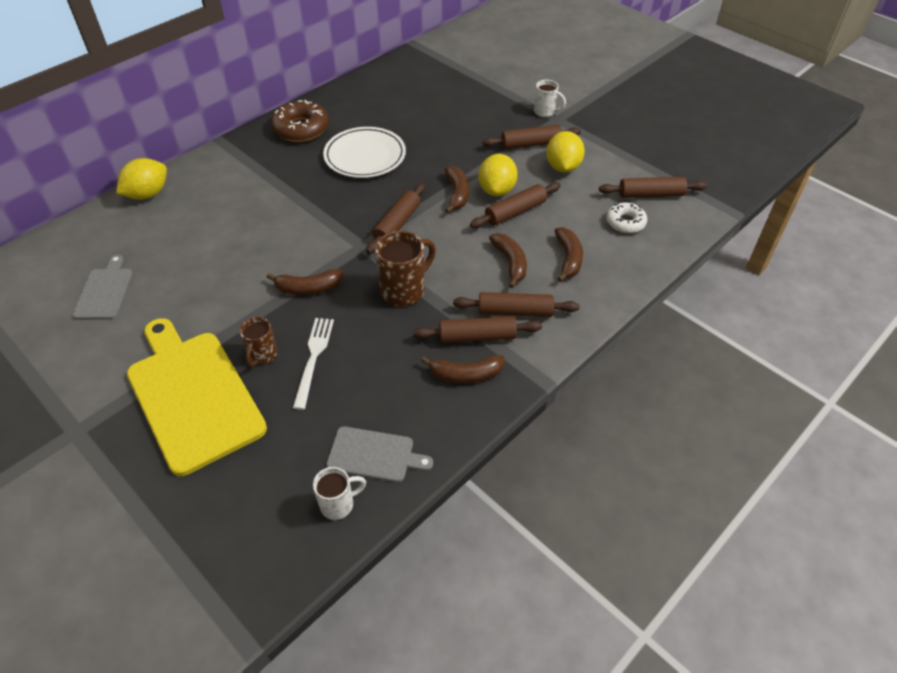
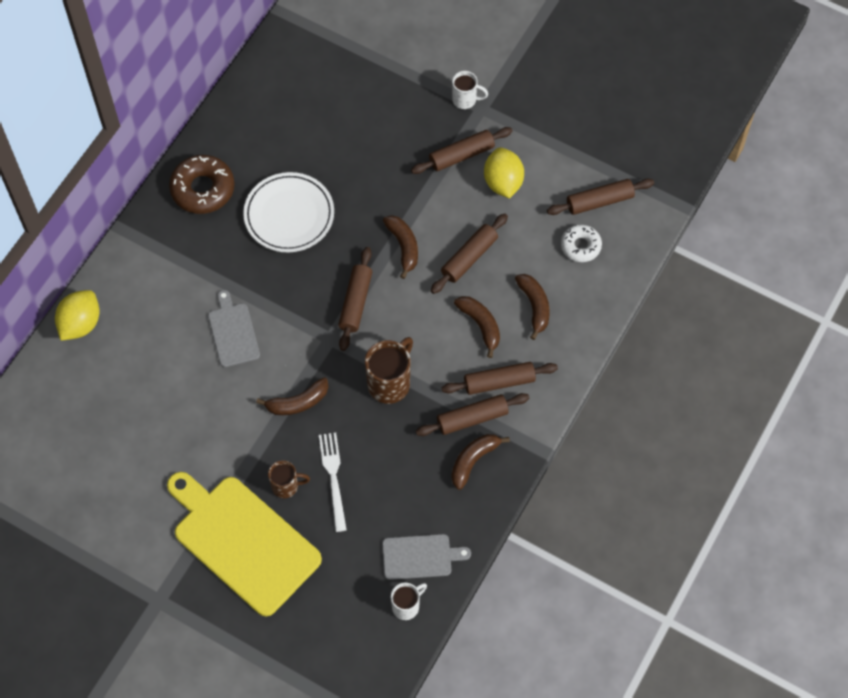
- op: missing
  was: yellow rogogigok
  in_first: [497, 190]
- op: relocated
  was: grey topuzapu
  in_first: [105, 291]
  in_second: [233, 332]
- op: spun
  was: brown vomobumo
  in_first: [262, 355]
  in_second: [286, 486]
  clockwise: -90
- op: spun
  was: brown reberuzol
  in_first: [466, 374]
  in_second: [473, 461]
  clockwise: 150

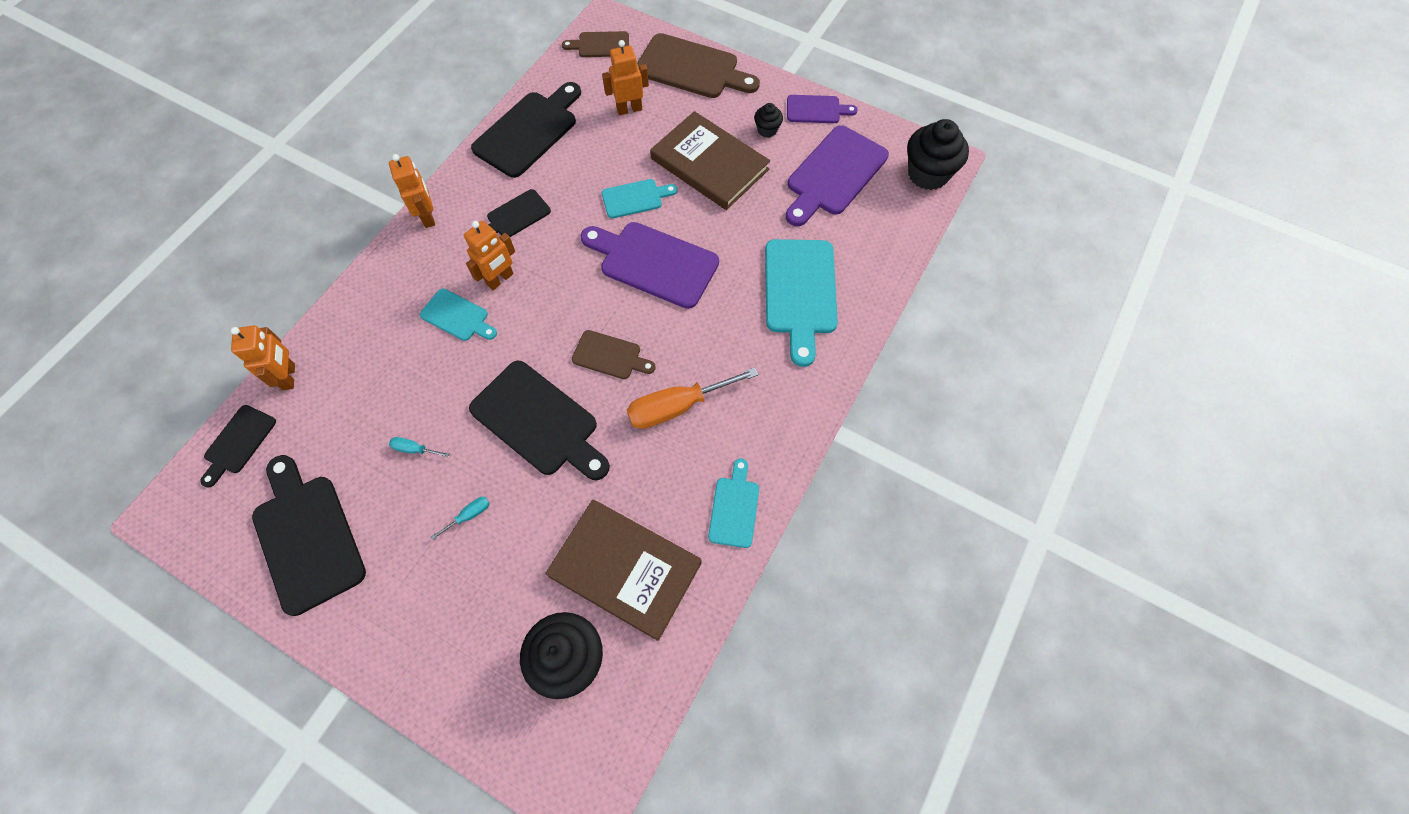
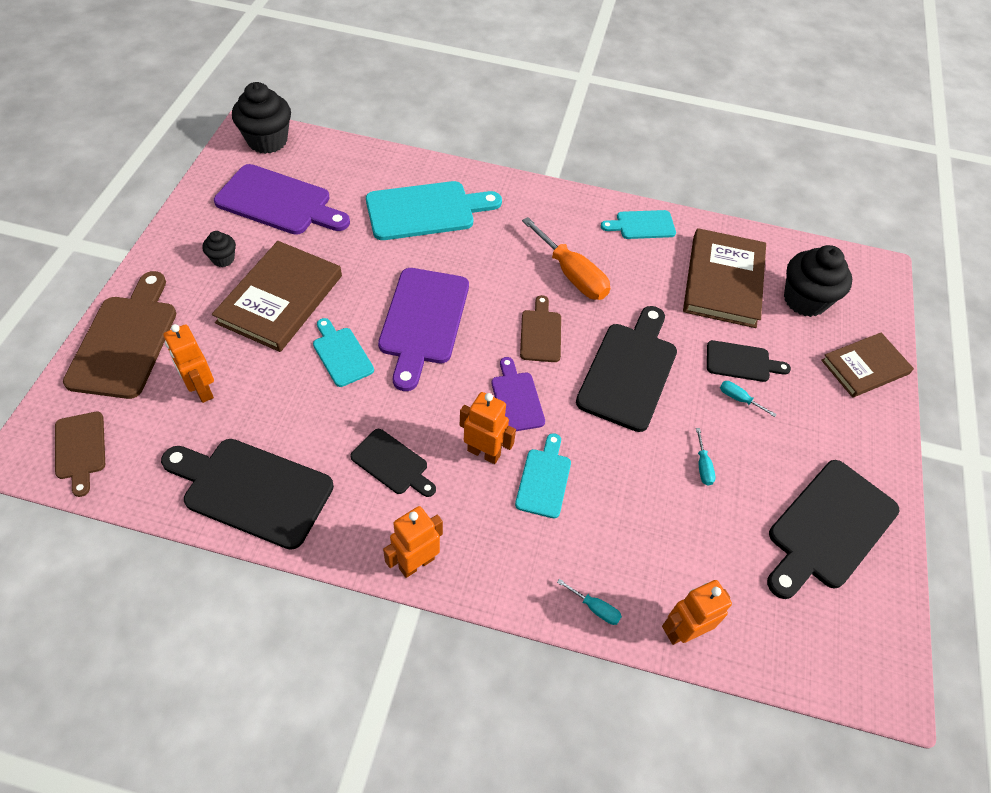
- op: relocated
  was: purple topuzapu
  in_first: [816, 109]
  in_second: [516, 398]
- op: relocated
  was: black topuzapu
  in_first: [238, 442]
  in_second: [741, 362]
- op: appeared
  now: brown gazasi
  in_second: [865, 367]
- op: appeared
  now: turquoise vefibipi
  in_second: [595, 608]

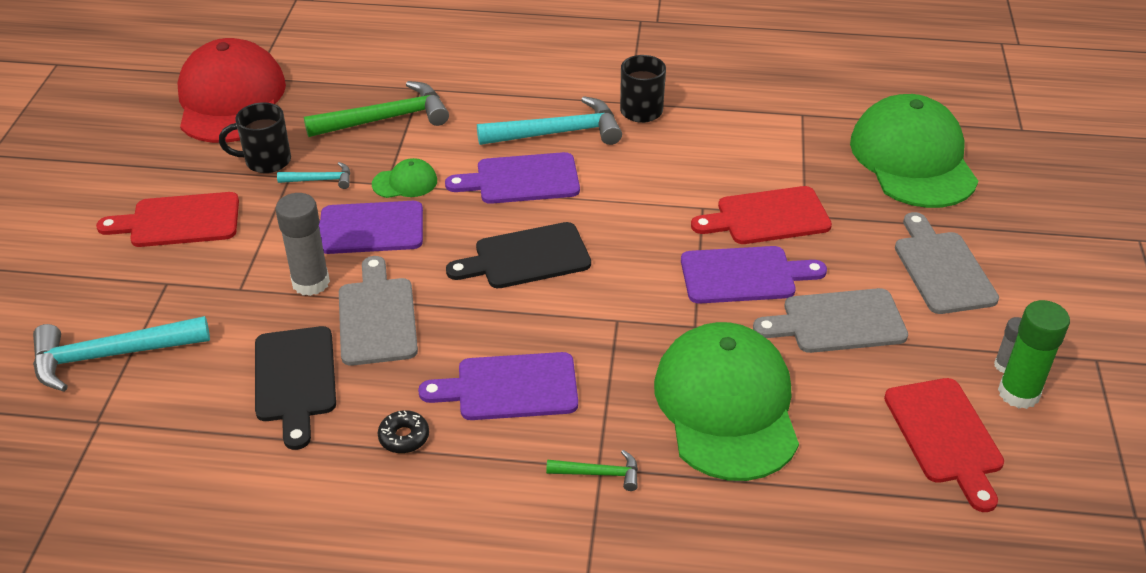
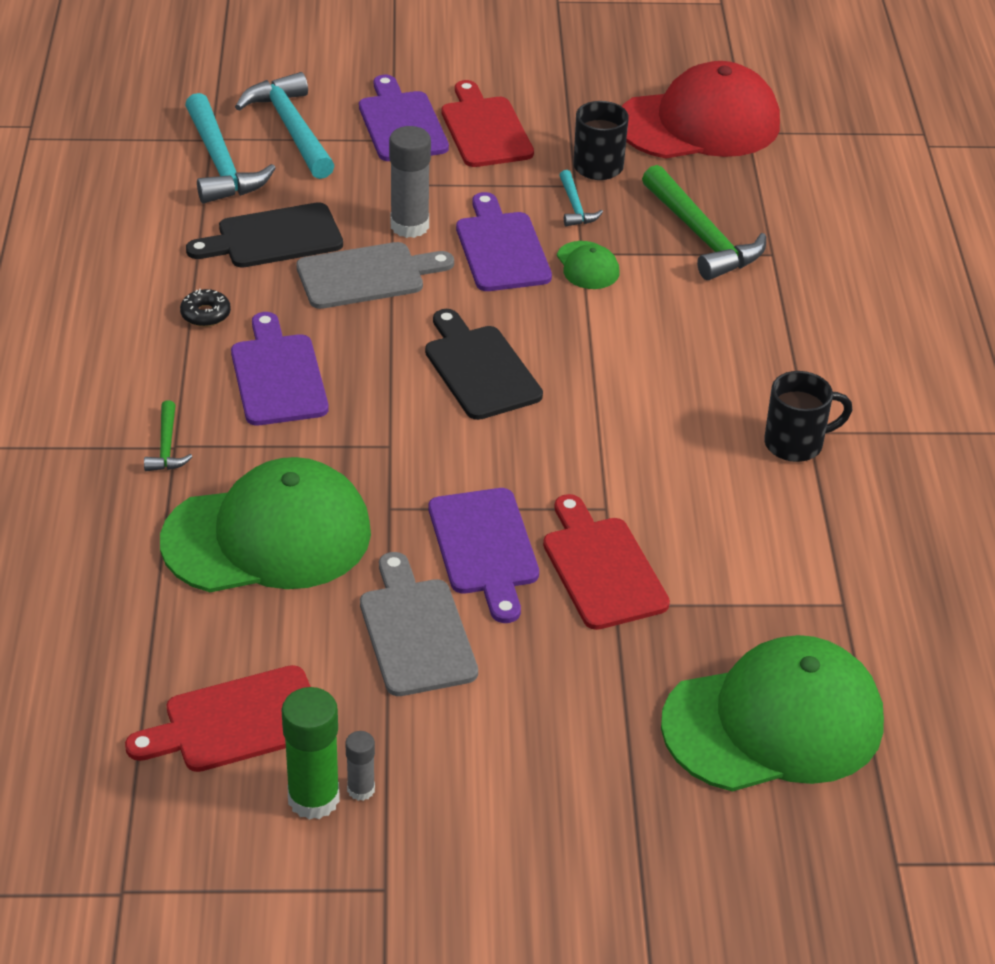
- op: relocated
  was: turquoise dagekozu
  in_first: [558, 133]
  in_second: [220, 164]
- op: relocated
  was: purple topuzapu
  in_first: [522, 179]
  in_second: [401, 124]
- op: missing
  was: grey topuzapu
  in_first: [942, 269]

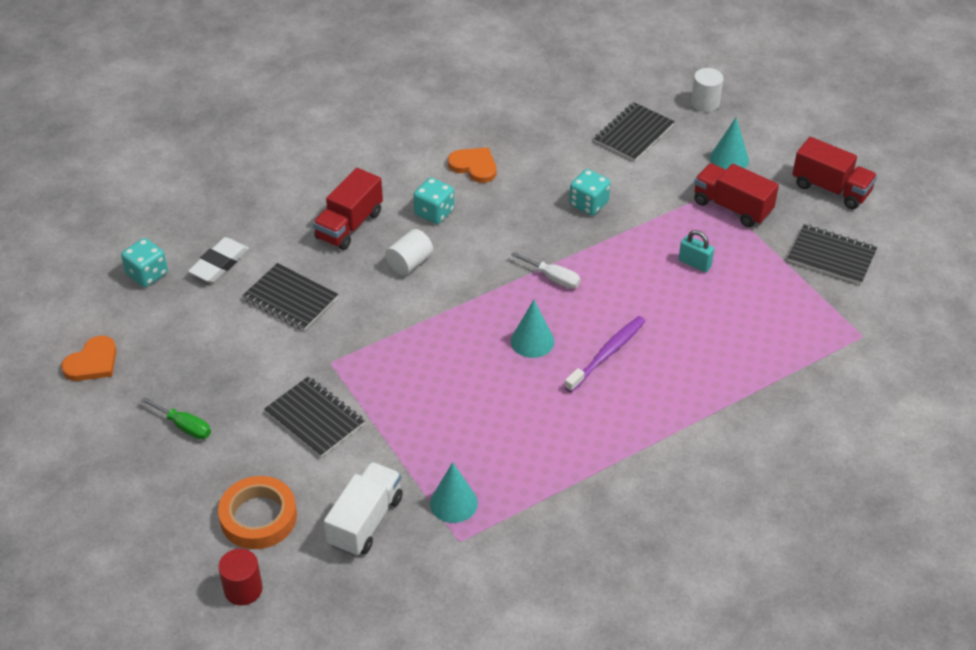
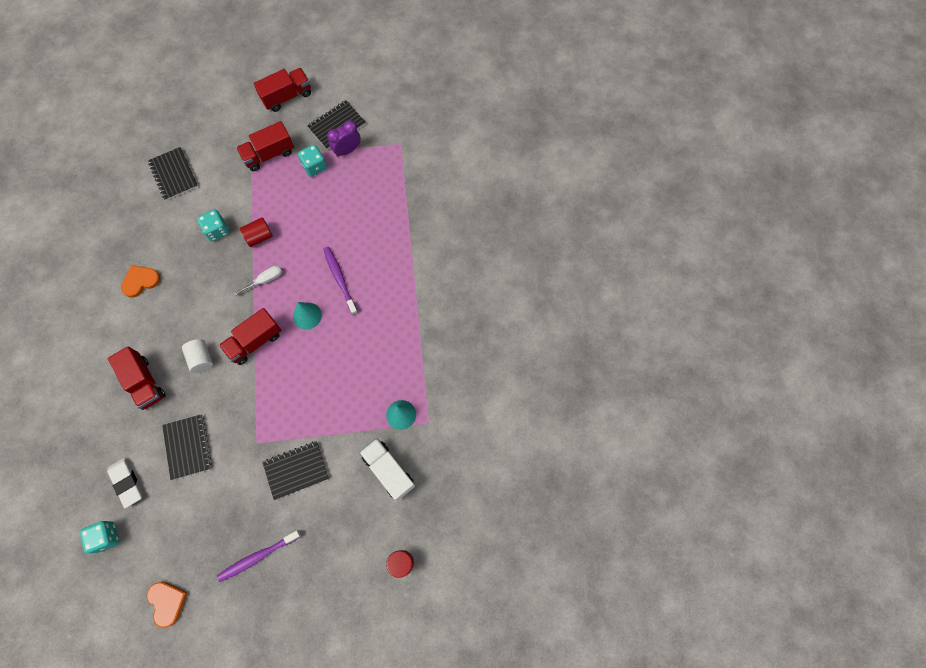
- op: missing
  was: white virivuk
  in_first: [705, 103]
- op: missing
  was: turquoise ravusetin
  in_first: [729, 159]
- op: relocated
  was: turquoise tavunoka
  in_first: [434, 212]
  in_second: [314, 166]
- op: missing
  was: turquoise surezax
  in_first: [694, 263]
- op: spun
  was: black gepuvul
  in_first: [290, 299]
  in_second: [188, 447]
  clockwise: -75
- op: exchanged
  was: green vefibipi
  now: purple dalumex
  in_first: [184, 426]
  in_second: [258, 556]
- op: missing
  was: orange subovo
  in_first: [258, 517]
- op: appeared
  now: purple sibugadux
  in_second: [347, 150]
- op: appeared
  now: red virivuk
  in_second: [259, 237]
- op: appeared
  now: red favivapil
  in_second: [255, 341]

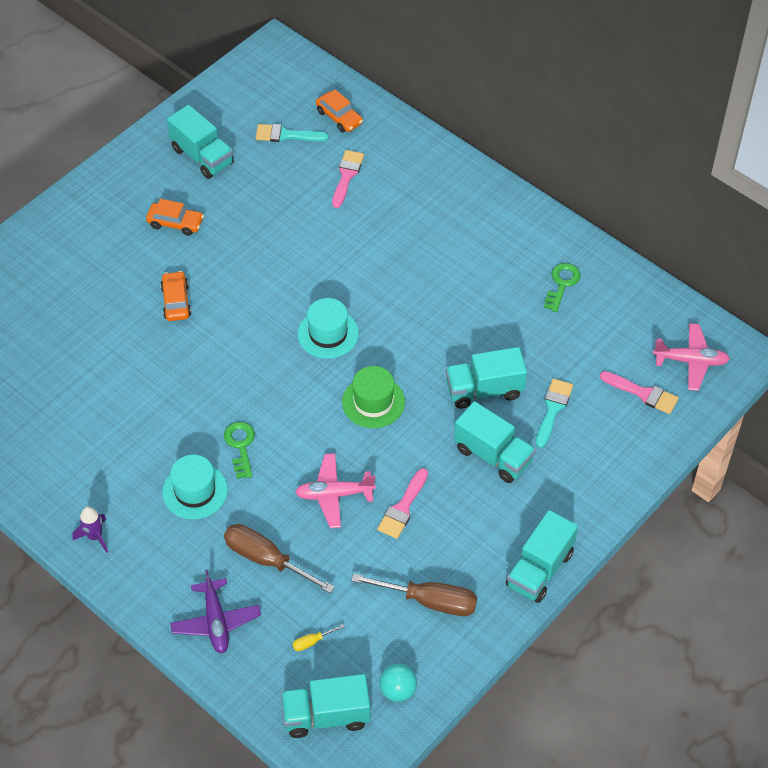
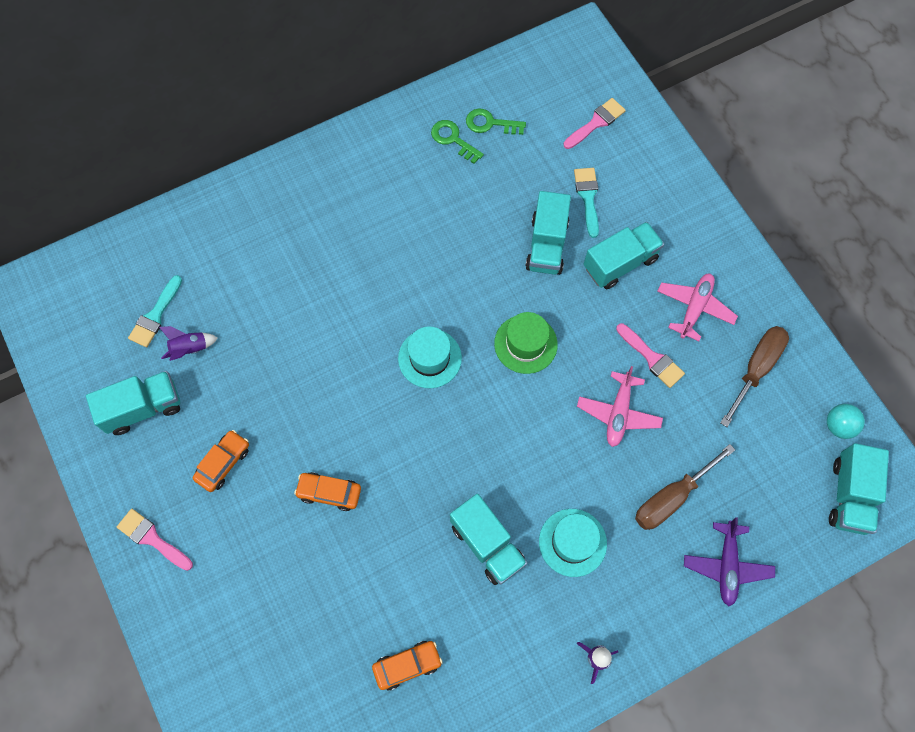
- op: relocated
  was: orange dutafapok
  in_first: [339, 117]
  in_second: [407, 665]
- op: relocated
  was: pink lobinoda
  in_first: [347, 176]
  in_second: [152, 538]
- op: relocated
  was: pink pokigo
  in_first: [691, 361]
  in_second: [694, 308]
- op: spun
  was: turquoise lobinoda
  in_first: [553, 409]
  in_second: [588, 198]
  clockwise: 45
- op: relocated
  was: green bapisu
  in_first: [240, 446]
  in_second: [490, 123]
- op: relocated
  was: turquoise favivapil
  in_first: [539, 569]
  in_second: [487, 544]
- op: spun
  was: purple pokigo
  in_first: [216, 621]
  in_second: [726, 565]
  clockwise: 90
- op: missing
  was: yellow vefibipi
  in_first: [312, 641]
- op: appeared
  now: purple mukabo
  in_second: [190, 349]

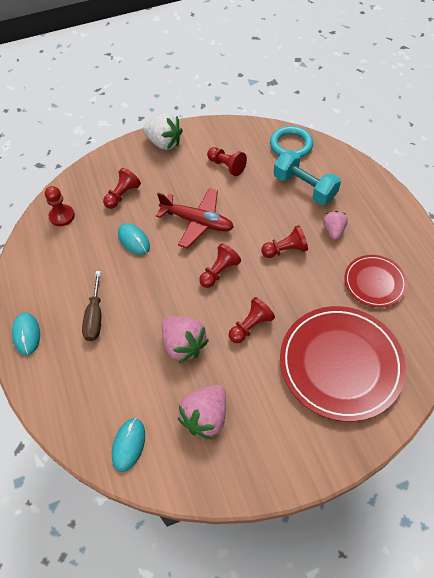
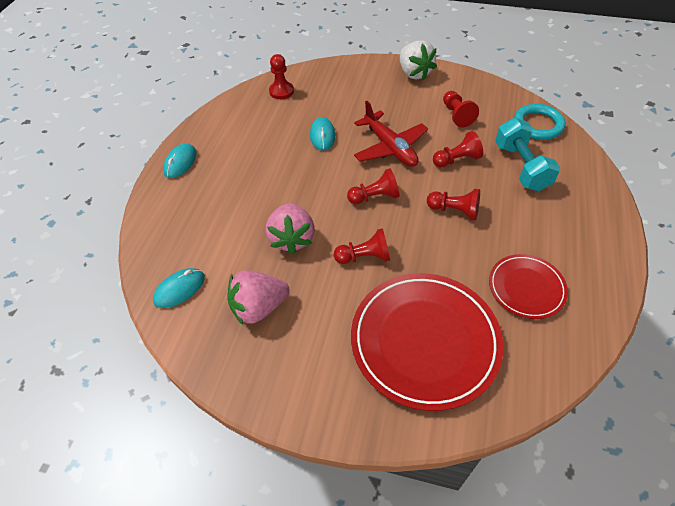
- op: relocated
  was: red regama
  in_first: [122, 195]
  in_second: [457, 160]
- op: missing
  was: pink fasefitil
  in_first: [333, 230]
- op: missing
  was: brown vefibipi
  in_first: [95, 317]

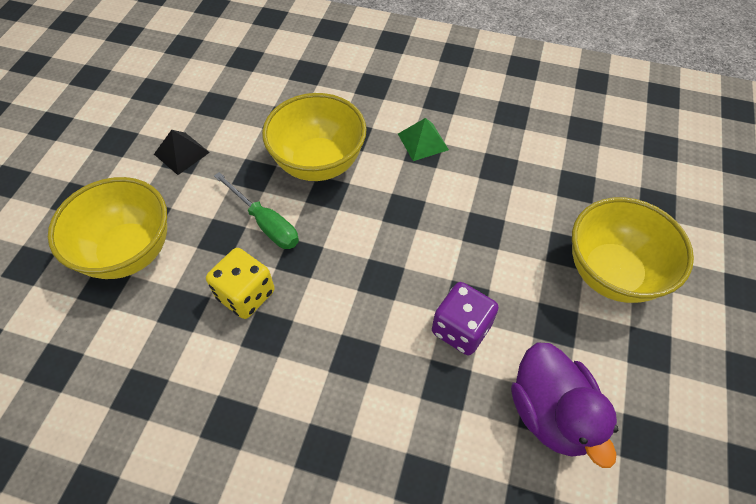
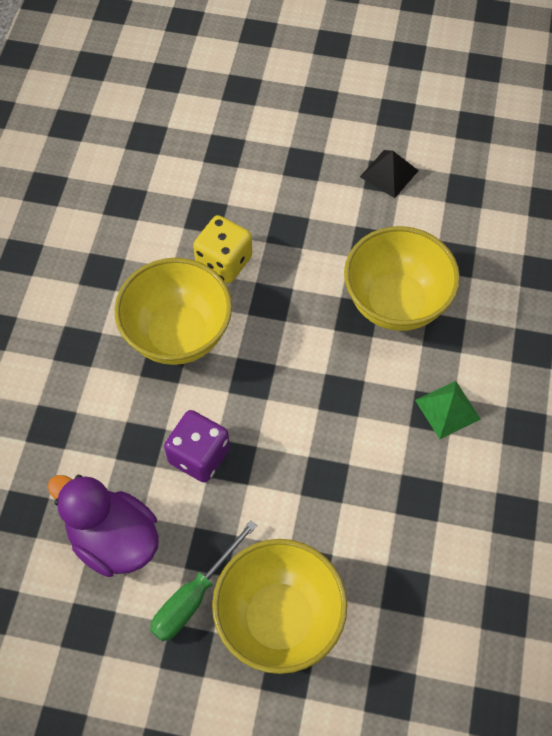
- op: relocated
  was: green vefibipi
  in_first: [265, 223]
  in_second: [194, 596]
- op: relocated
  was: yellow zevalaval
  in_first: [129, 252]
  in_second: [178, 335]
- op: spun
  was: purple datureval
  in_first: [551, 413]
  in_second: [114, 539]
  clockwise: 60

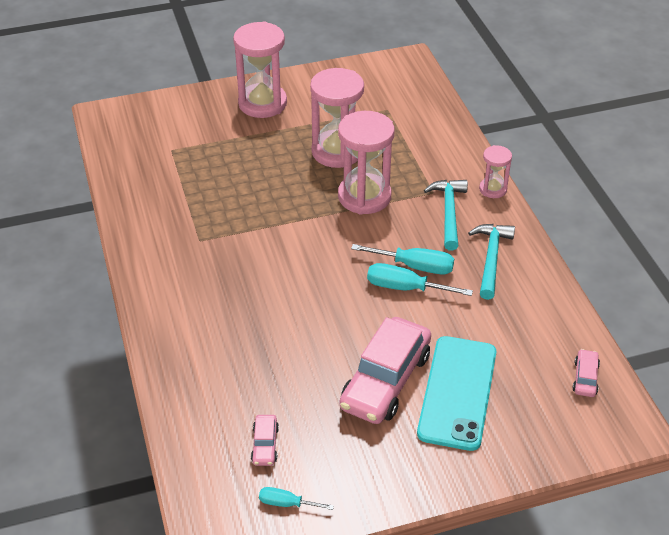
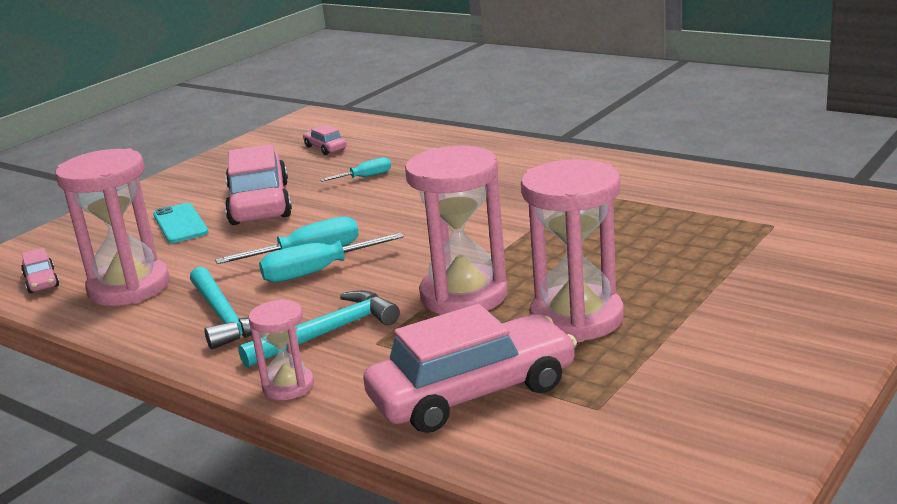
- op: relocated
  was: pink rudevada
  in_first: [262, 103]
  in_second: [129, 287]
- op: spun
  was: turquoise dagekozu
  in_first: [449, 212]
  in_second: [328, 333]
  clockwise: -90
- op: size
  was: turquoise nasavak
  in_first: [457, 392]
  in_second: [180, 224]
  ratio: 0.56
- op: relocated
  was: turquoise vefibipi
  in_first: [286, 503]
  in_second: [365, 177]
- op: appeared
  now: pink dutafapok
  in_second: [473, 392]

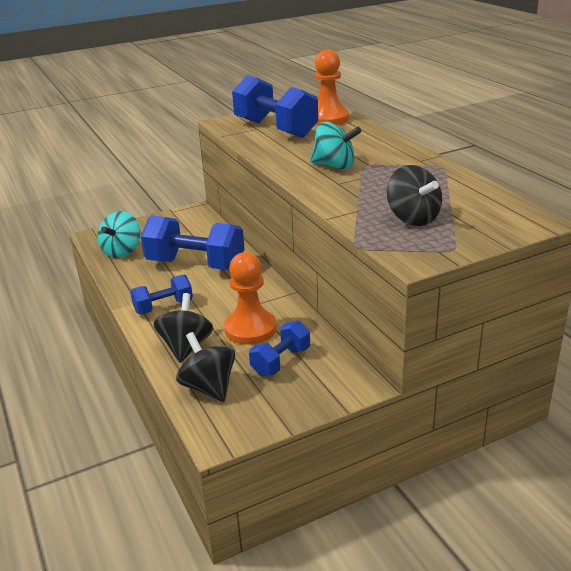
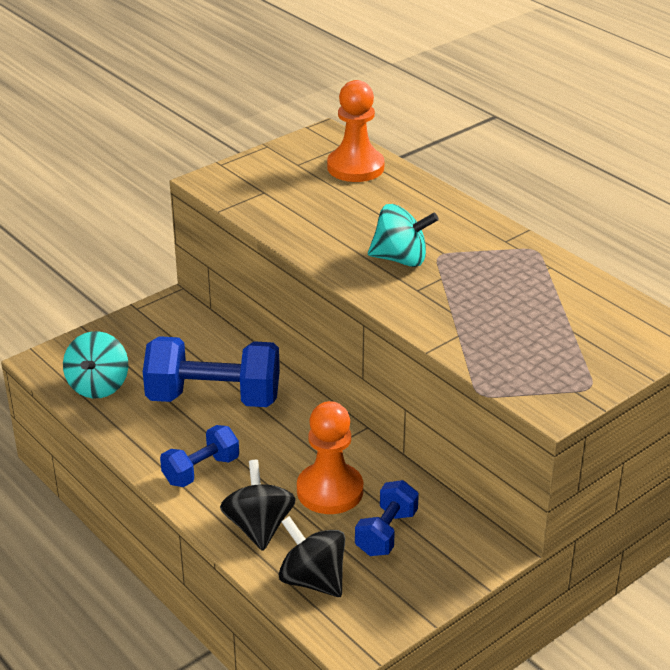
- op: missing
  was: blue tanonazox
  in_first: [275, 129]
- op: missing
  was: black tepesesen
  in_first: [412, 218]

